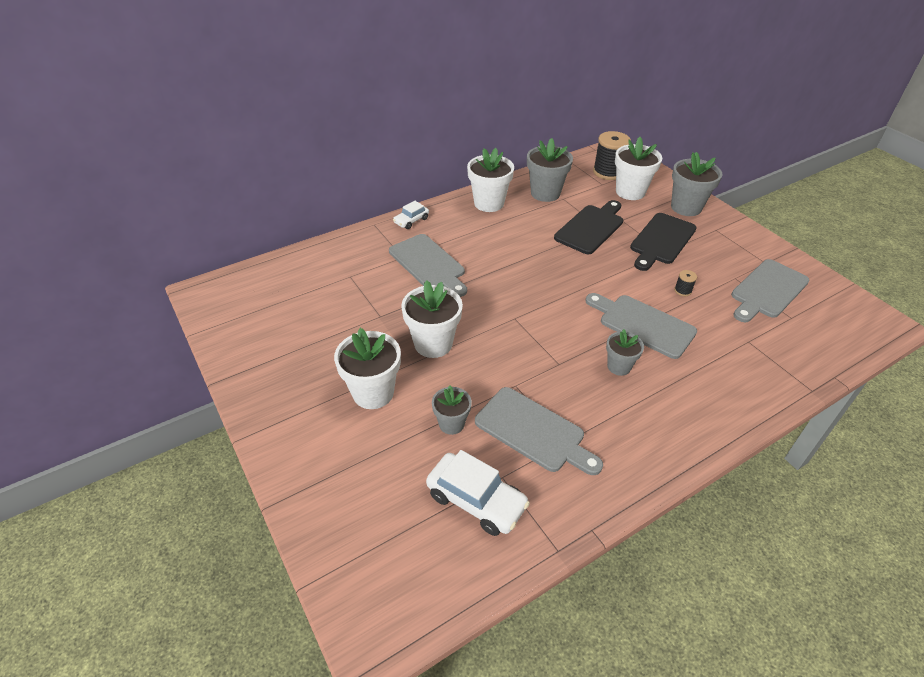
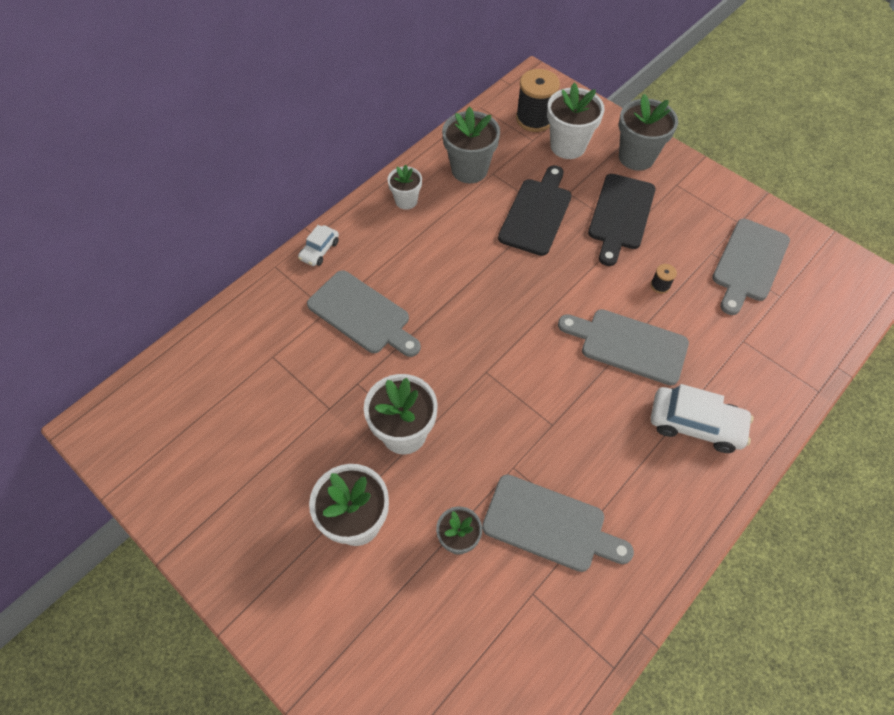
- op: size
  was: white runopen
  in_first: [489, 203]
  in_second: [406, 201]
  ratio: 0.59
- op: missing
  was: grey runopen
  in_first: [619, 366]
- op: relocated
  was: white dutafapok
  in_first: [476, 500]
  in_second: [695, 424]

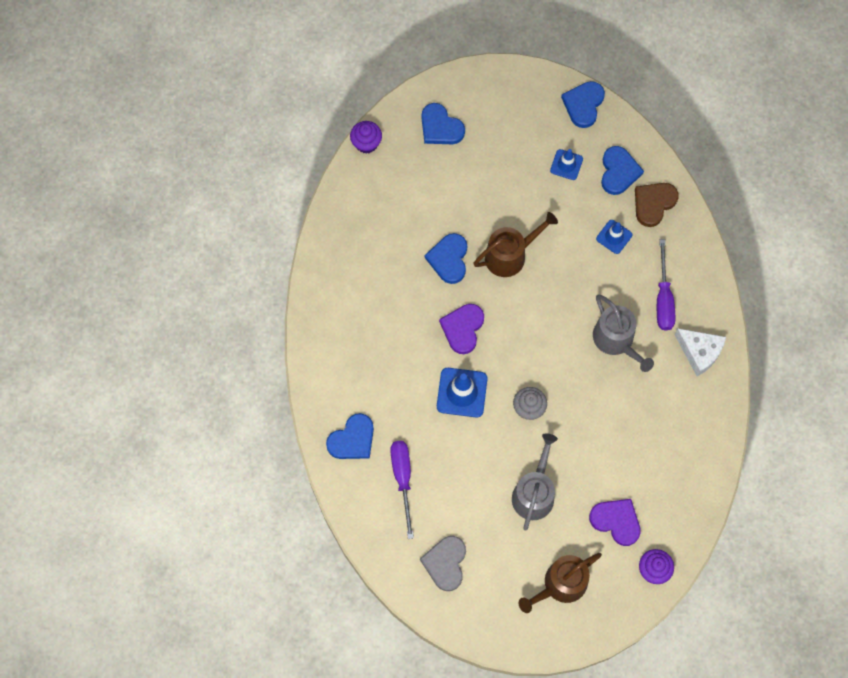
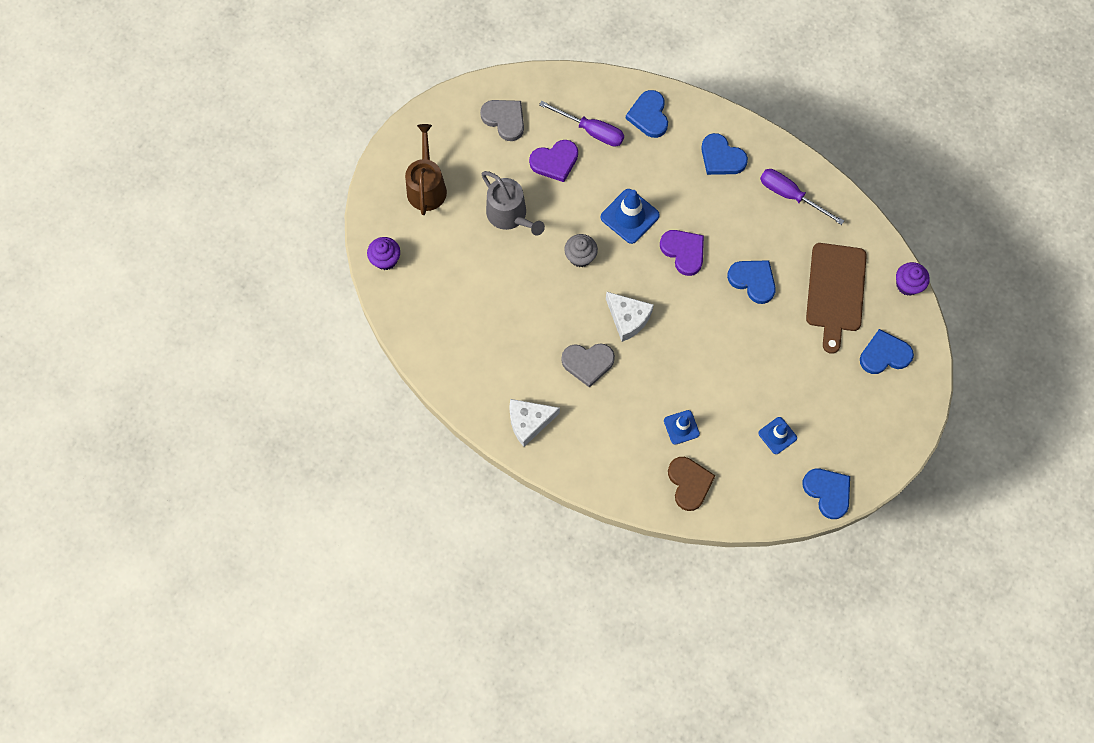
- op: relocated
  was: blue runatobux
  in_first: [618, 172]
  in_second: [721, 157]
- op: missing
  was: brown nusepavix
  in_first: [510, 255]
- op: relocated
  was: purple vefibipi
  in_first: [663, 298]
  in_second: [790, 195]
- op: exchanged
  was: grey nusepavix
  now: grey runatobux
  in_first: [616, 340]
  in_second: [588, 363]
- op: relocated
  was: purple runatobux
  in_first: [616, 521]
  in_second: [555, 161]
- op: appeared
  now: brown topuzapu
  in_second: [836, 291]
- op: appeared
  now: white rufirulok
  in_second: [628, 318]

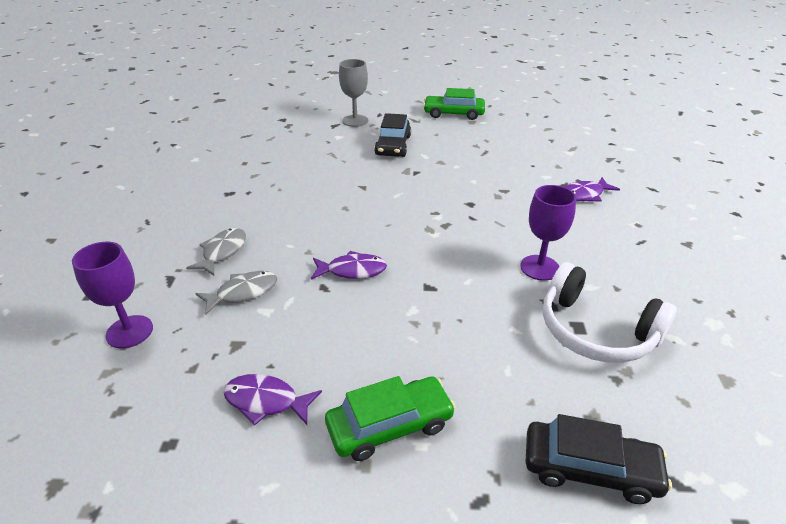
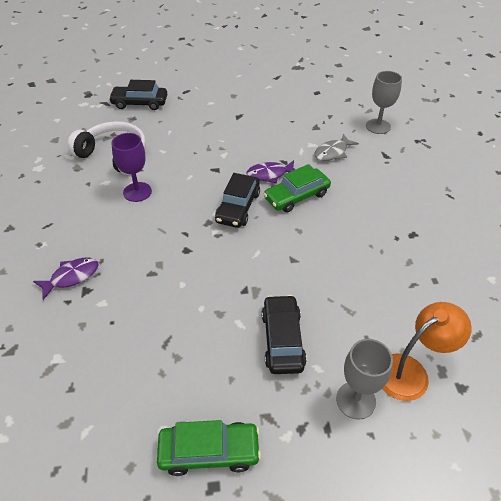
- op: missing
  was: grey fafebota
  in_first: [222, 252]
- op: colour
  was: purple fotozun
  now: grey fotozun
  in_first: [129, 331]
  in_second: [378, 126]
- op: missing
  was: purple fafebota
  in_first: [266, 401]
- op: relocated
  was: green dutafapok
  in_first: [390, 425]
  in_second: [296, 196]
- op: appeared
  now: black dutafapok
  in_second: [238, 207]
- op: appeared
  now: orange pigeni
  in_second: [410, 371]

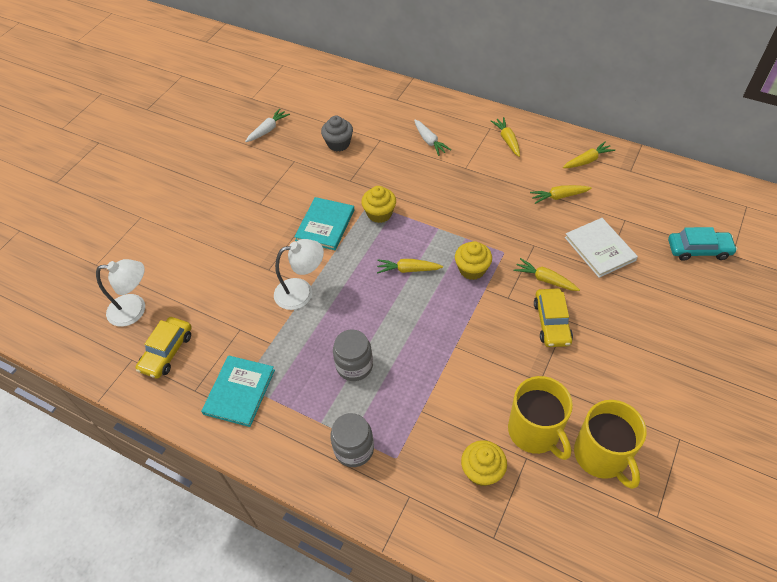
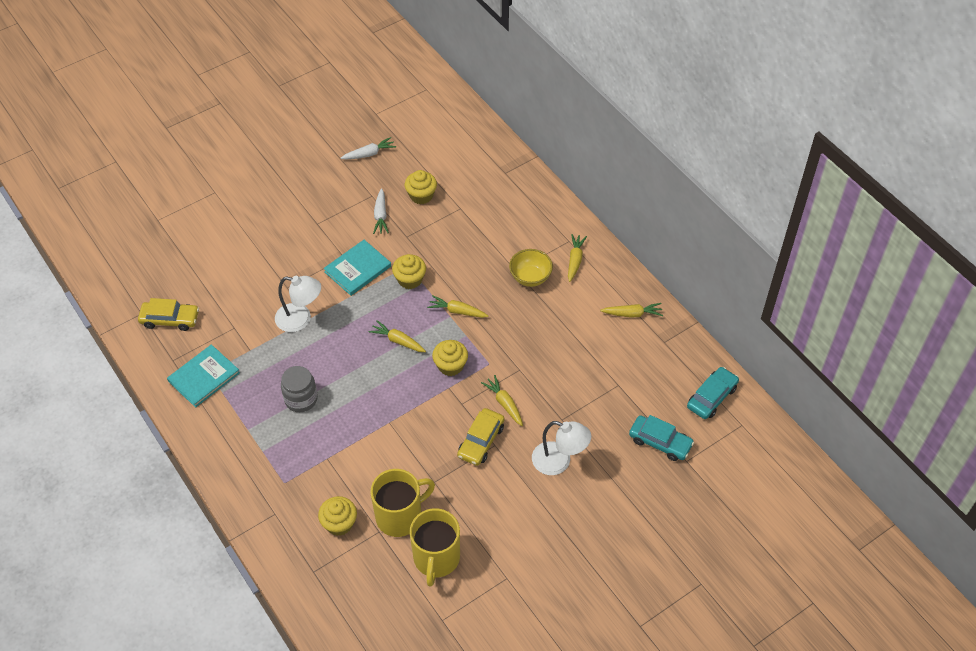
- op: colour
  was: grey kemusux
  now: yellow kemusux
  in_first: [338, 143]
  in_second: [421, 195]
- op: relocated
  was: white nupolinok
  in_first: [429, 141]
  in_second: [381, 216]
- op: relocated
  was: yellow nupolinok
  in_first: [558, 197]
  in_second: [457, 311]
- op: missing
  was: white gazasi
  in_first: [600, 249]
- op: relocated
  was: white pigeni
  in_first: [135, 309]
  in_second: [559, 462]
- op: spun
  was: yellow dutafapok
  in_first: [167, 351]
  in_second: [170, 319]
  clockwise: -135
- op: spun
  was: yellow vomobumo
  in_first: [534, 431]
  in_second: [400, 516]
  clockwise: -120
- op: missing
  was: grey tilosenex
  in_first: [354, 449]
- op: appeared
  now: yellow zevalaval
  in_second: [530, 277]
- op: appeared
  now: turquoise dutafapok
  in_second: [712, 397]

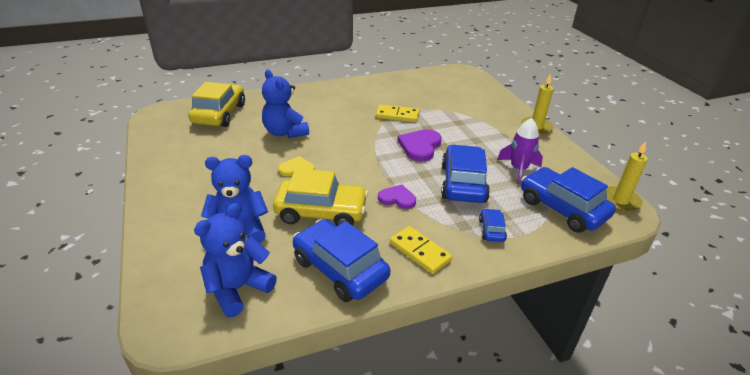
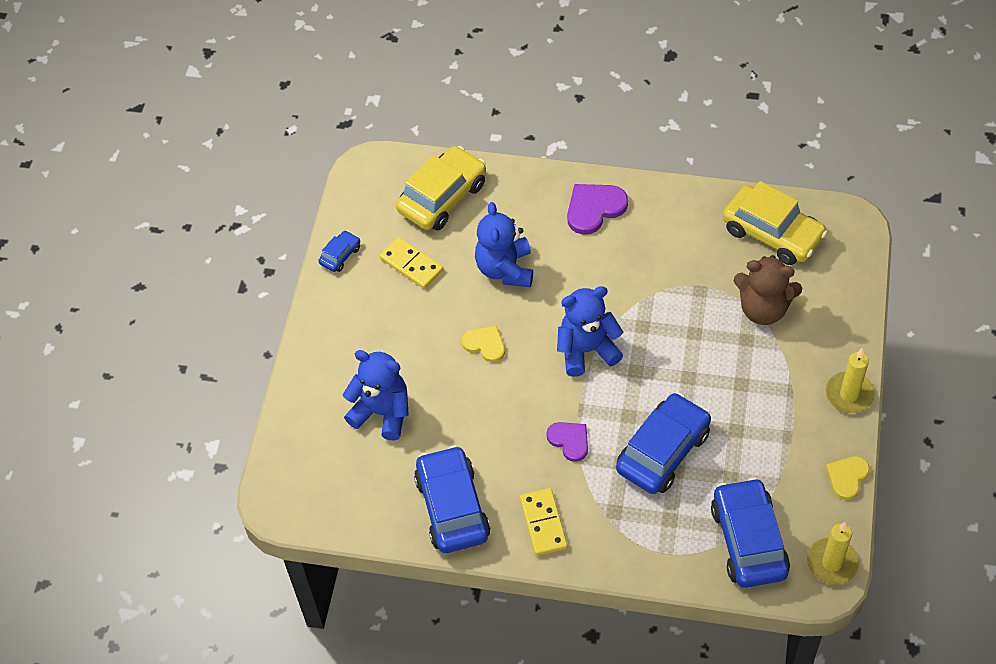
- op: relocated
  was: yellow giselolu
  in_first: [397, 115]
  in_second: [411, 264]
- op: missing
  was: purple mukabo
  in_first: [518, 169]
- op: relocated
  was: purple runatobux
  in_first: [420, 146]
  in_second: [594, 208]
- op: relocated
  was: yellow dutafapok
  in_first: [321, 212]
  in_second: [772, 233]
- op: relocated
  was: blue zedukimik
  in_first: [238, 289]
  in_second: [587, 350]
- op: relocated
  was: blue dutafapok
  in_first: [491, 230]
  in_second: [340, 255]
- op: appeared
  now: brown zedukimik
  in_second: [763, 309]
- op: appeared
  now: yellow runatobux
  in_second: [847, 477]

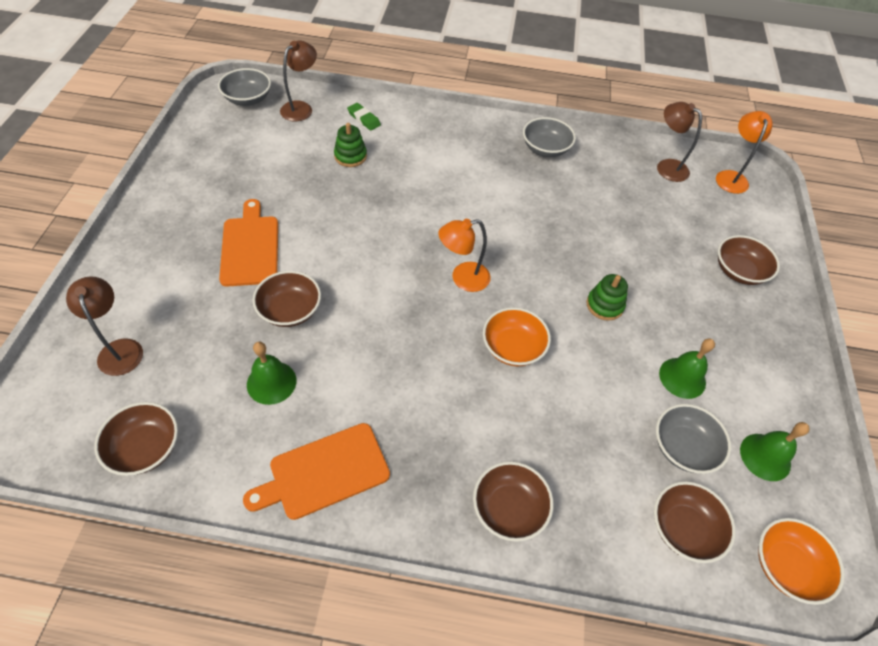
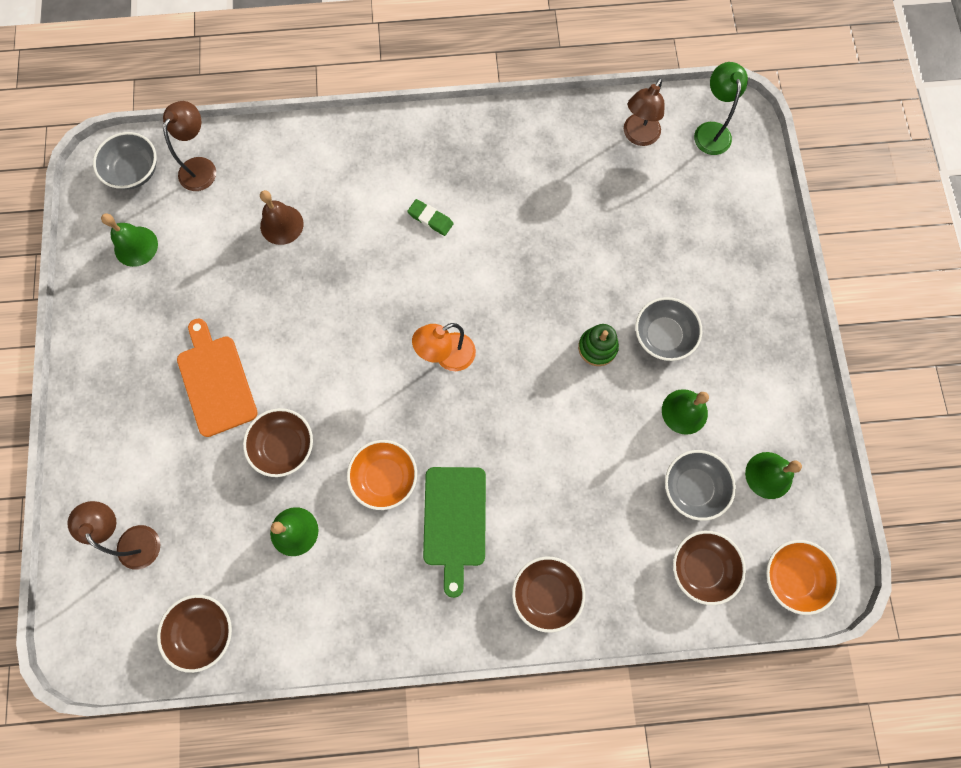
- op: spun
  was: brown pigeni
  in_first: [666, 167]
  in_second: [638, 136]
  clockwise: -90
- op: relocated
  was: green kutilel
  in_first: [364, 119]
  in_second: [430, 219]
- op: colour
  was: orange pigeni
  now: green pigeni
  in_first: [731, 177]
  in_second: [711, 131]
- op: relocated
  was: grey zevalaval
  in_first: [545, 149]
  in_second: [663, 335]
- op: exchanged
  was: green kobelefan
  now: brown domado
  in_first: [350, 156]
  in_second: [281, 224]
- op: missing
  was: brown zevalaval
  in_first: [739, 271]
- op: relocated
  was: orange zevalaval
  in_first: [513, 347]
  in_second: [385, 477]
- op: missing
  was: orange topuzapu
  in_first: [325, 472]
- op: appeared
  now: green domado
  in_second: [136, 246]
- op: appeared
  now: green topuzapu
  in_second: [455, 521]

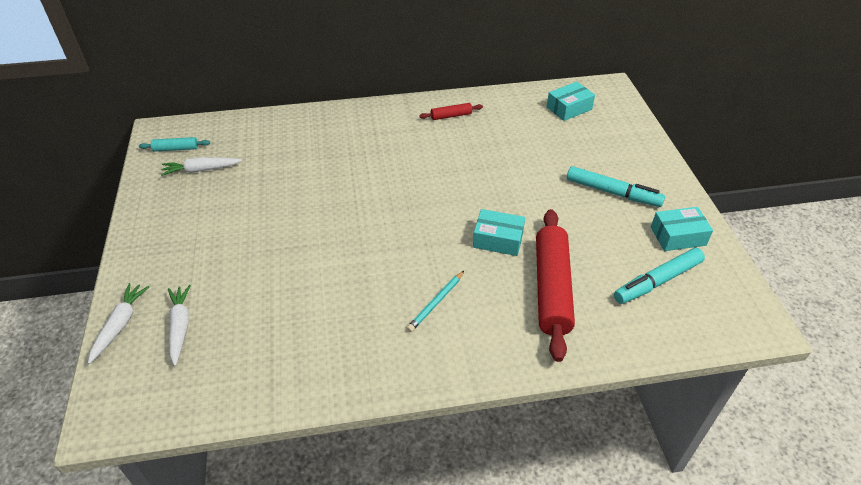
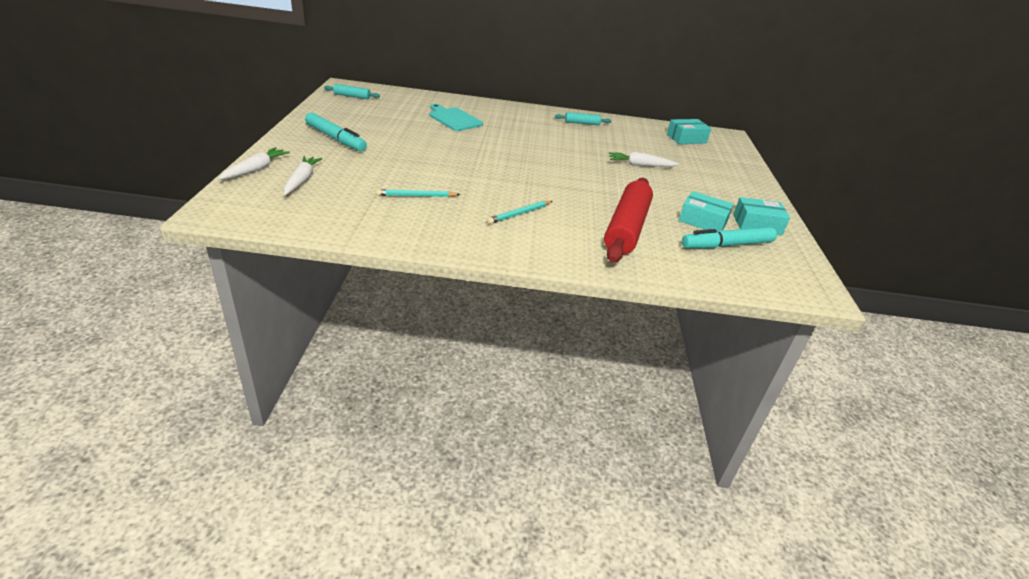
- op: colour
  was: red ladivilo
  now: turquoise ladivilo
  in_first: [451, 116]
  in_second: [582, 123]
- op: relocated
  was: white nupolinok
  in_first: [201, 170]
  in_second: [640, 165]
- op: relocated
  was: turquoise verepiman
  in_first: [613, 192]
  in_second: [336, 139]
- op: relocated
  was: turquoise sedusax
  in_first: [498, 240]
  in_second: [702, 221]
- op: appeared
  now: turquoise topuzapu
  in_second: [454, 119]
- op: appeared
  now: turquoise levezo
  in_second: [416, 196]

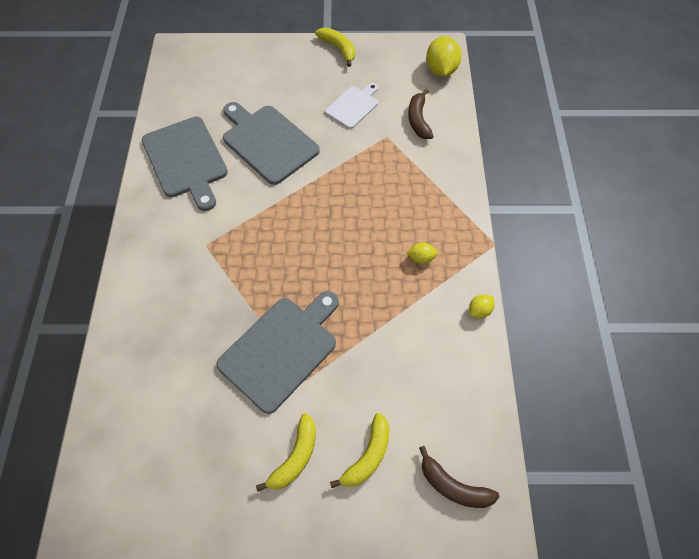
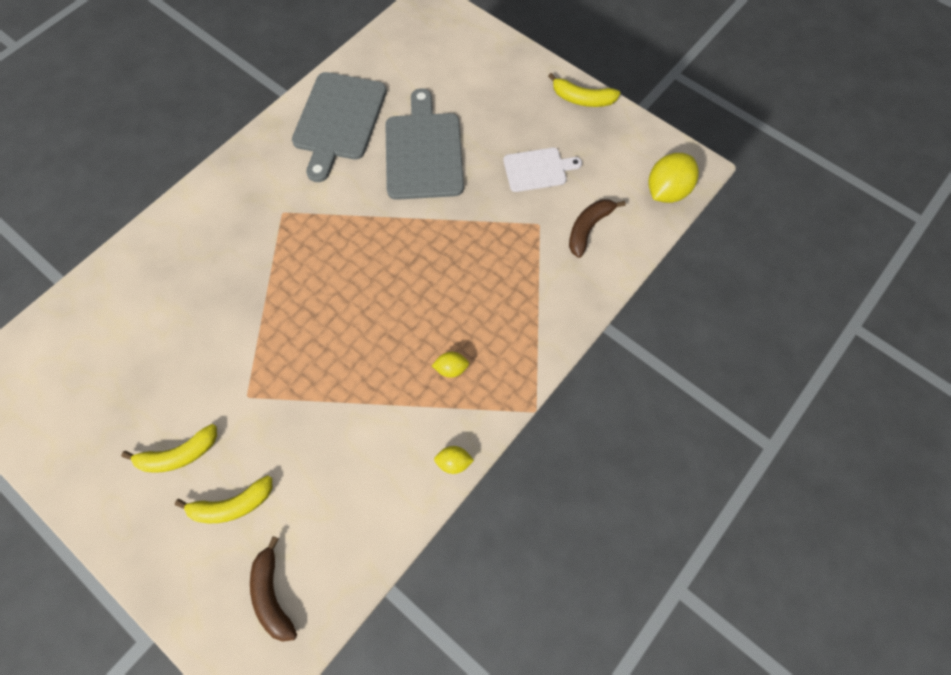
- op: spun
  was: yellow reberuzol
  in_first: [338, 49]
  in_second: [582, 99]
  clockwise: 105
- op: spun
  was: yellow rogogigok
  in_first: [421, 258]
  in_second: [451, 368]
  clockwise: -45
- op: missing
  was: grey topuzapu
  in_first: [281, 349]

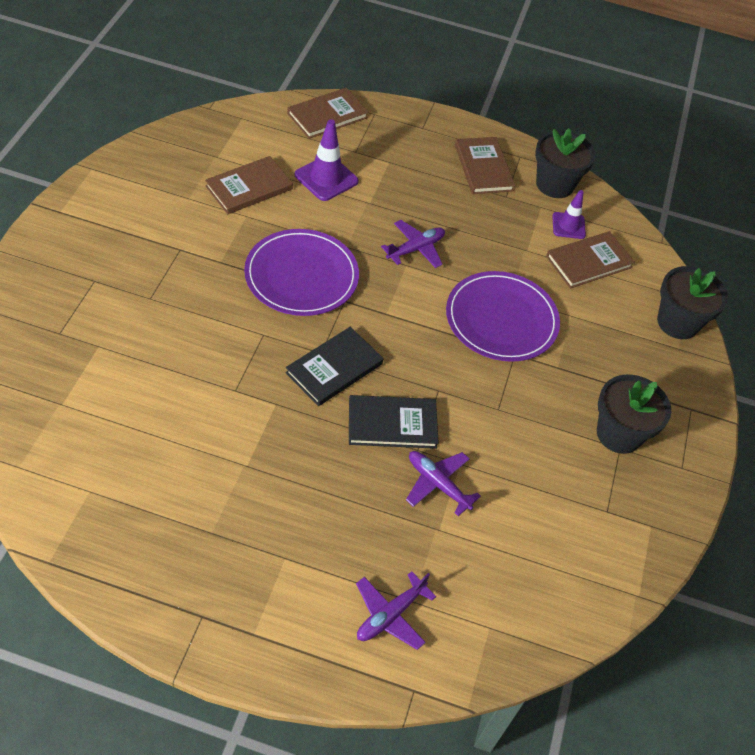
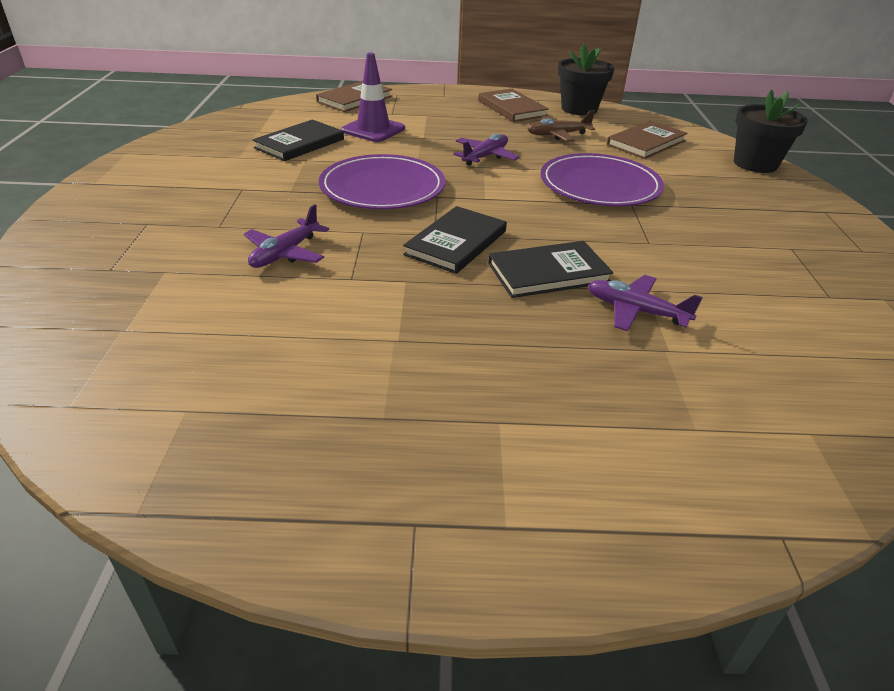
- op: colour
  was: brown gazasi
  now: black gazasi
  in_first: [249, 187]
  in_second: [299, 143]
- op: missing
  was: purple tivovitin
  in_first: [568, 226]
- op: missing
  was: black runopen
  in_first: [619, 434]
- op: relocated
  was: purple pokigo
  in_first: [390, 615]
  in_second: [285, 253]
- op: appeared
  now: brown pokigo
  in_second: [558, 135]

